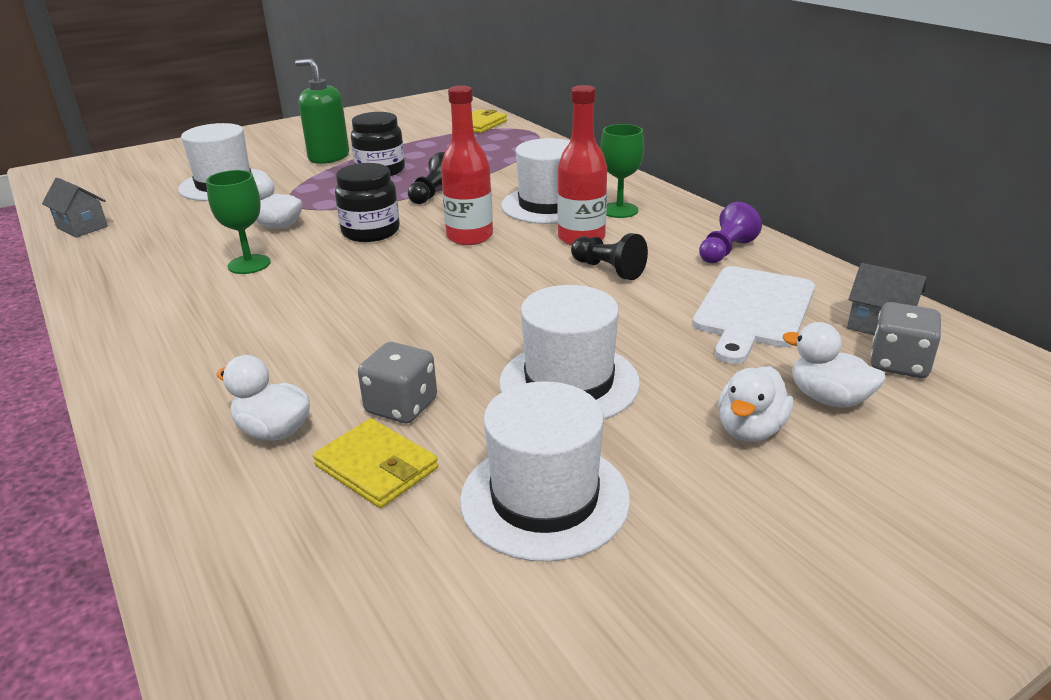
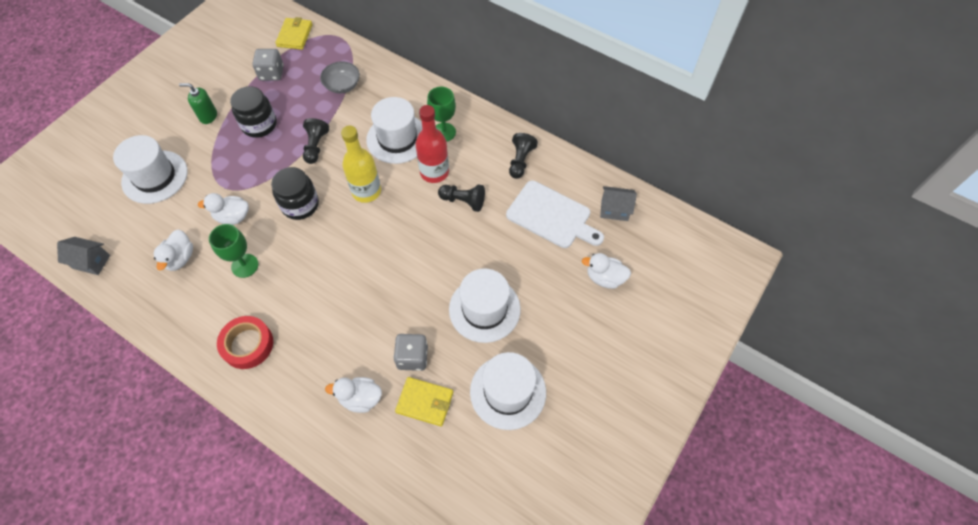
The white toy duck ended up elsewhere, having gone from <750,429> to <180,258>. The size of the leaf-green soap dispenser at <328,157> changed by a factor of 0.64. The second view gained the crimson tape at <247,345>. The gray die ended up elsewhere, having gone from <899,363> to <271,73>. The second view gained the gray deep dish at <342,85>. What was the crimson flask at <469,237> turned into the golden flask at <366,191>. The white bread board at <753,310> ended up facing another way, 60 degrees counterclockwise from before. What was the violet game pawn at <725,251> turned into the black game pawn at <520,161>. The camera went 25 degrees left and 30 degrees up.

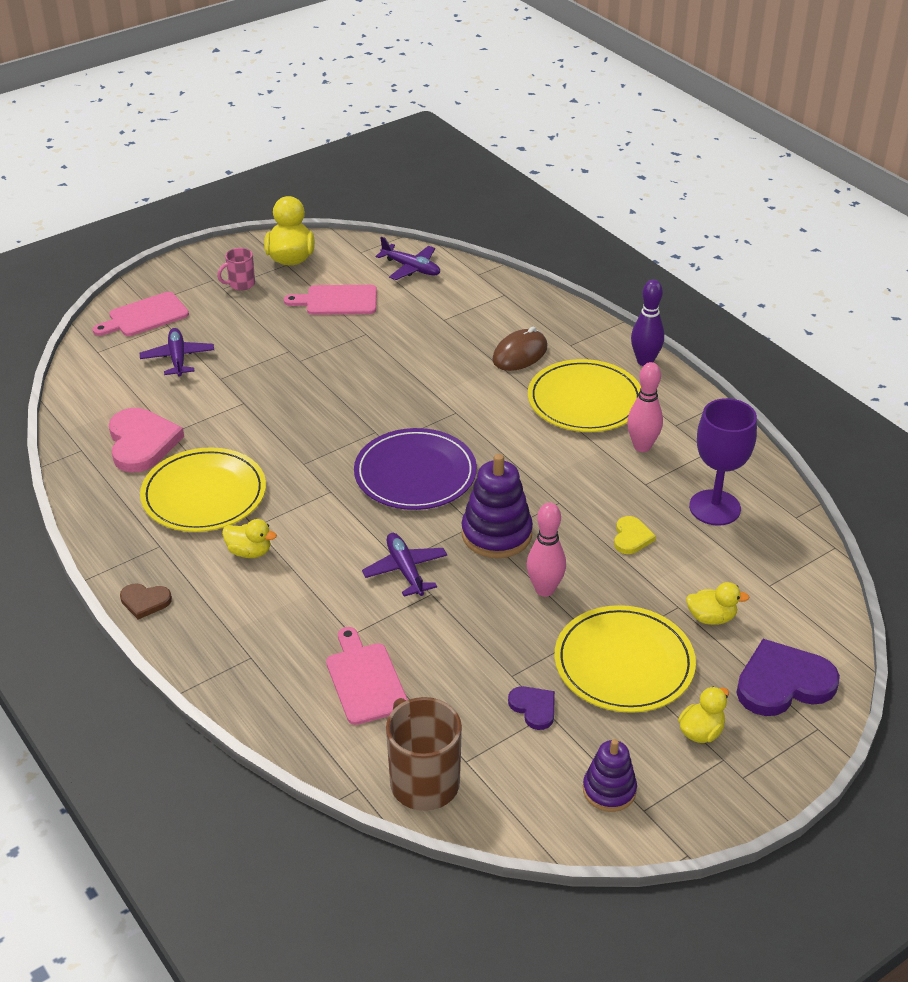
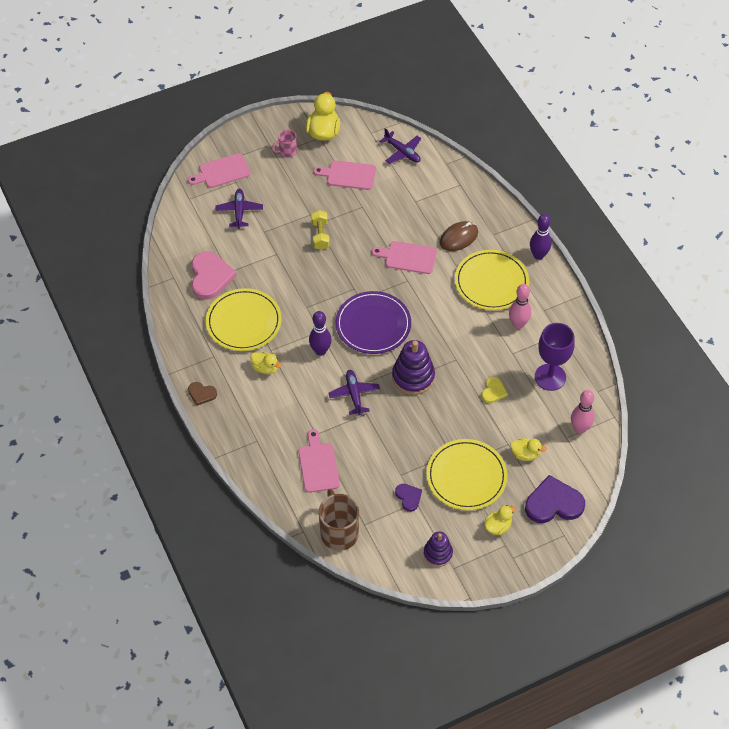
The second view gained the violet bowling pin at <320,351>. The second view gained the golden free weight at <320,235>. The second view gained the pink bread board at <408,257>. The pink bowling pin ended up elsewhere, having gone from <544,589> to <580,428>. The camera went 10 degrees right and 15 degrees up.

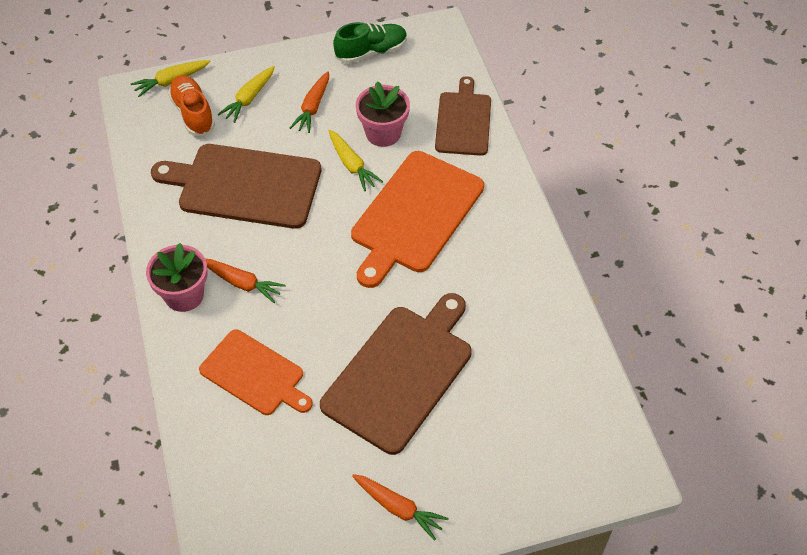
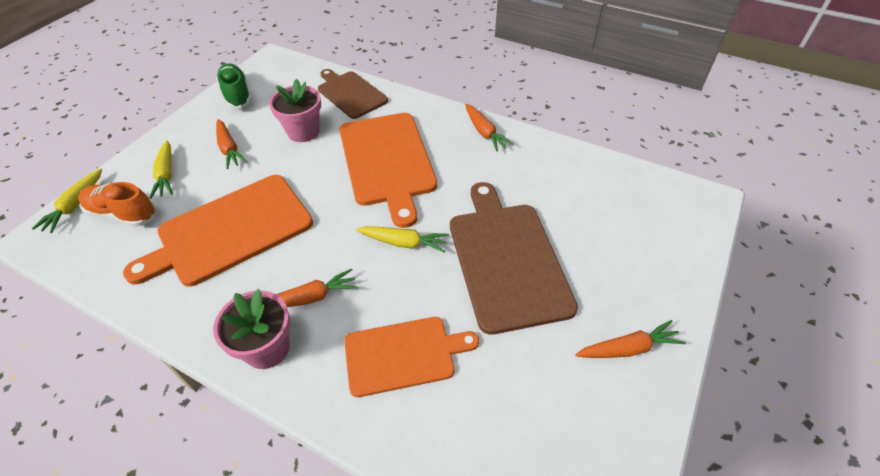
What was the brown bread board at <245,185> turned into the bright orange bread board at <230,230>. The leaf-green lace-up shoe at <371,52> ended up facing another way, 45 degrees counterclockwise from before. The golden carrot ended up elsewhere, having gone from <352,165> to <404,243>. The second view gained the bright orange carrot at <484,132>. The camera went 45 degrees left and 5 degrees down.

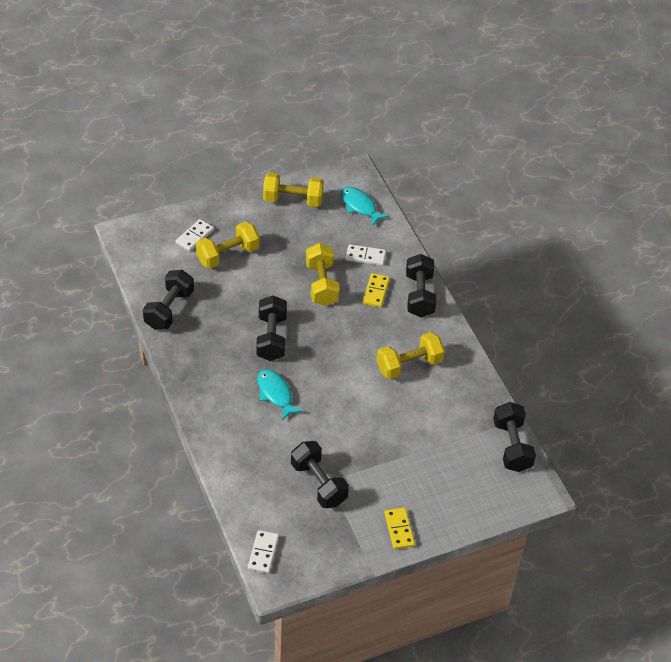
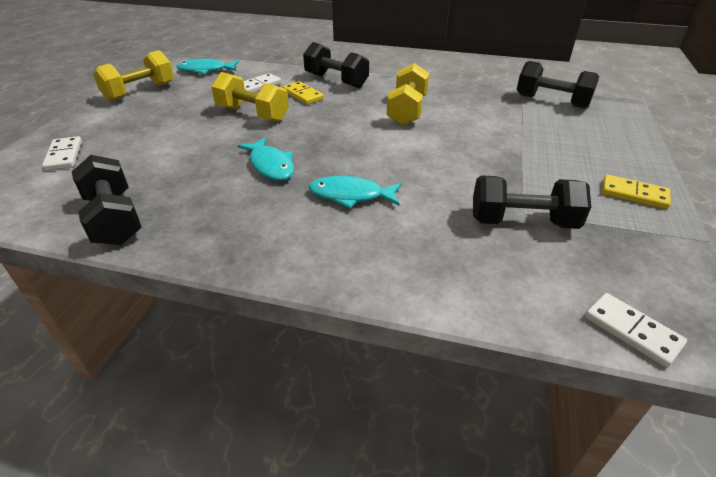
Where the black free weight stood at <271,338>, the aqua toy fish came to stand at <271,165>. The second view lost the golden free weight at <228,255>. The camera went 50 degrees left and 10 degrees down.

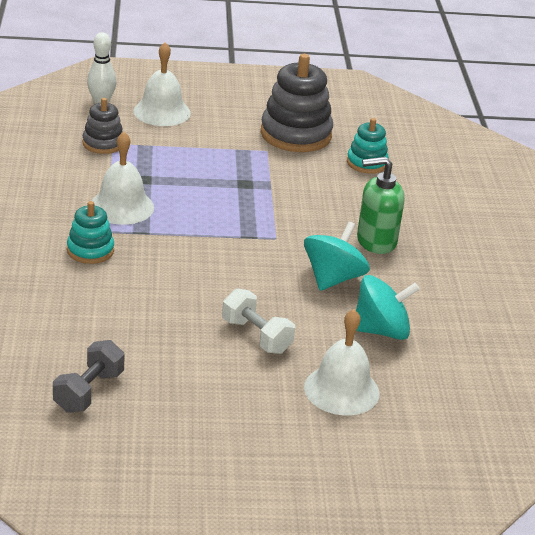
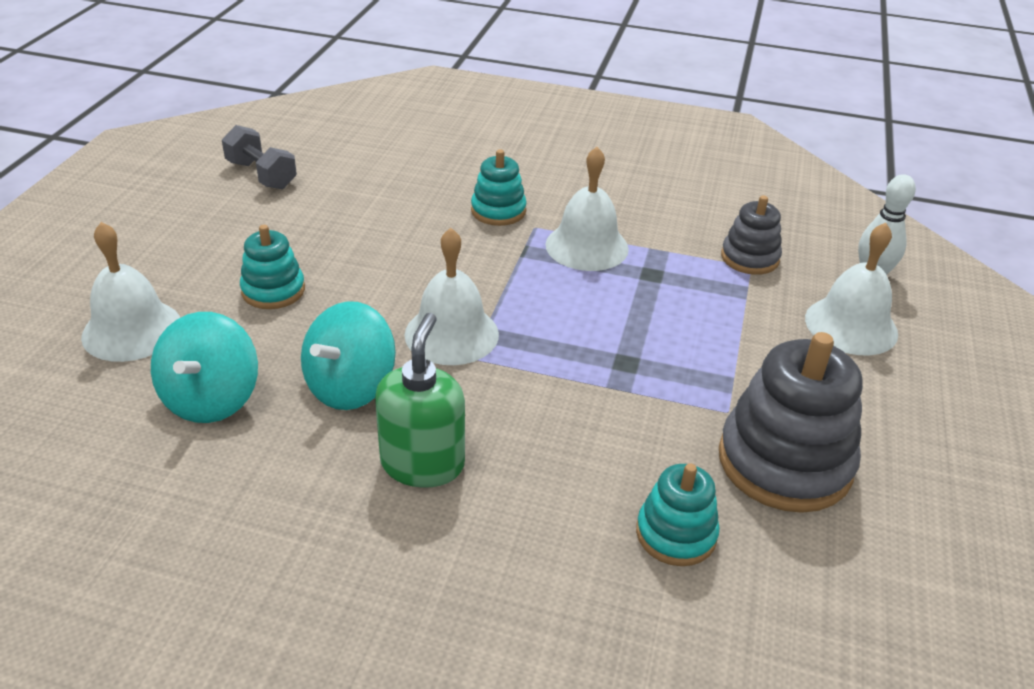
Where the white free weight stood at <256,336>, the aqua stacking rings came to stand at <273,290>. The aqua spinning top at <333,278> ended up facing another way, 75 degrees clockwise from before. The second view gained the white bell at <451,334>. The camera went 110 degrees right and 5 degrees up.

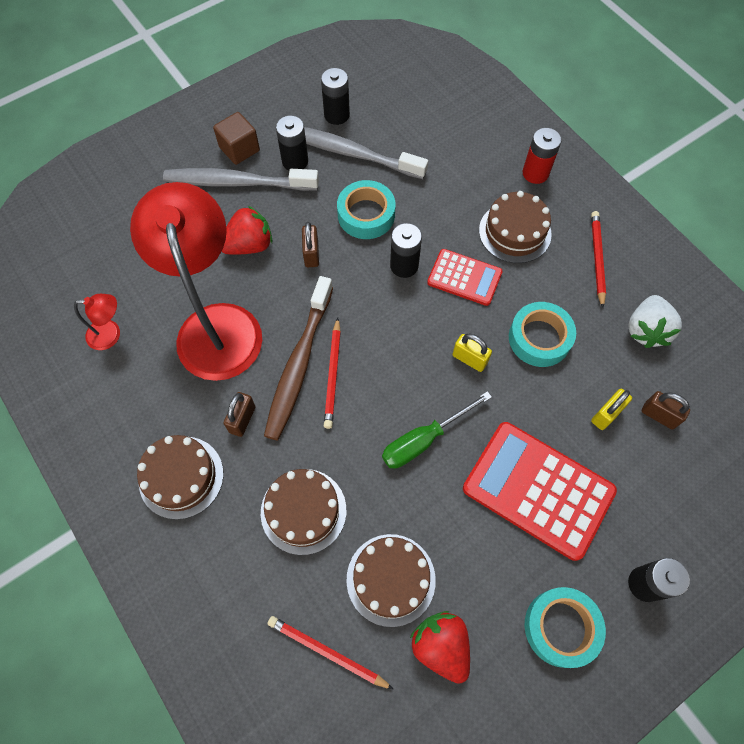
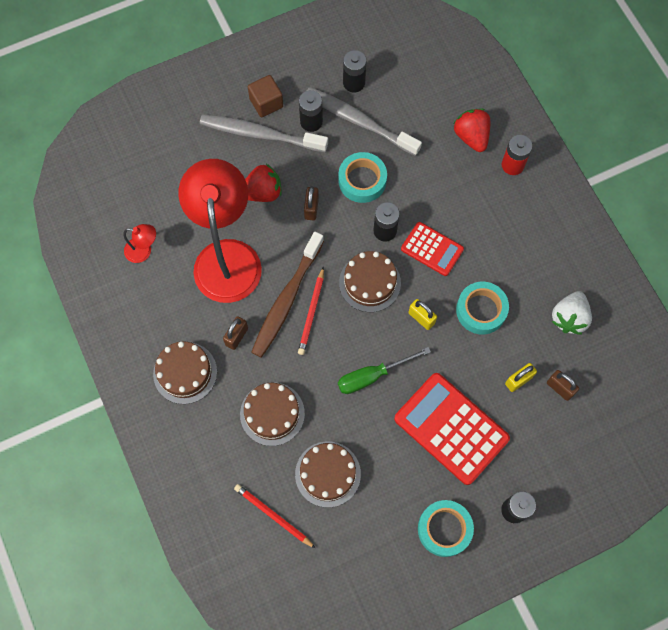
The brown gateau ended up elsewhere, having gone from <515,232> to <369,282>. The crimson strawberry ended up elsewhere, having gone from <441,646> to <471,136>. The second view lost the crimson lead pencil at <597,259>. The camera went 10 degrees right and 5 degrees up.

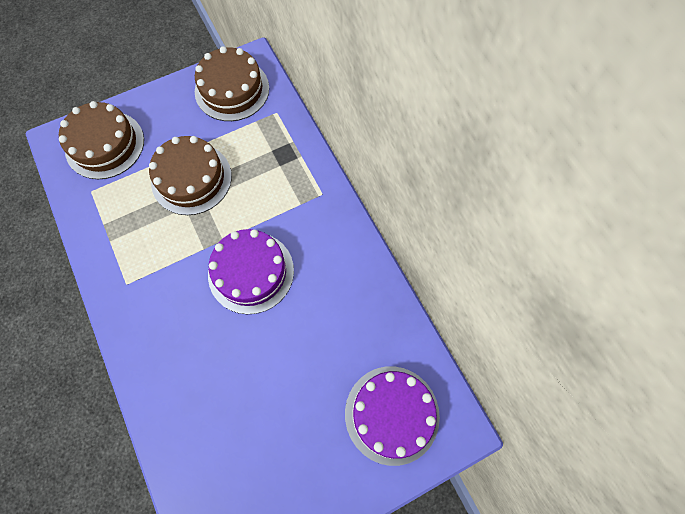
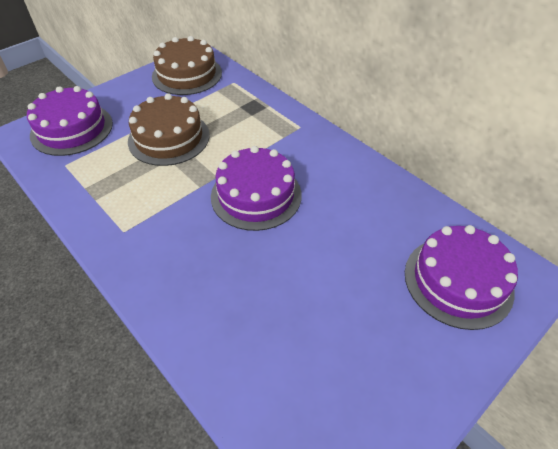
What was the brown gateau at <105,144> turned into the violet gateau at <72,129>. The camera went 15 degrees left and 20 degrees down.

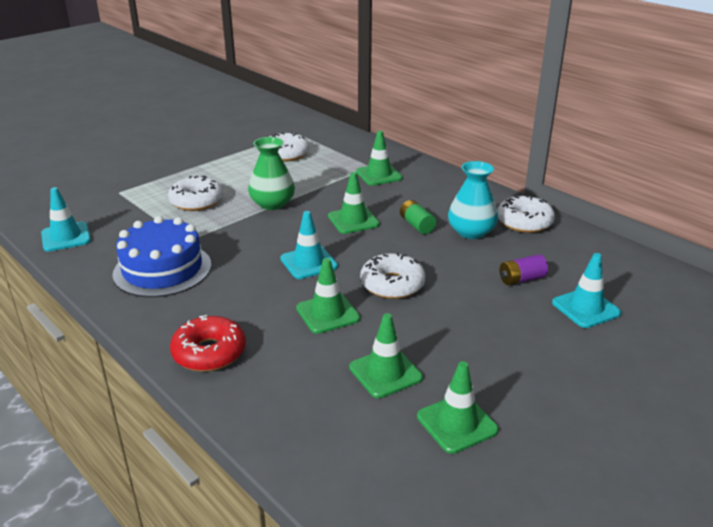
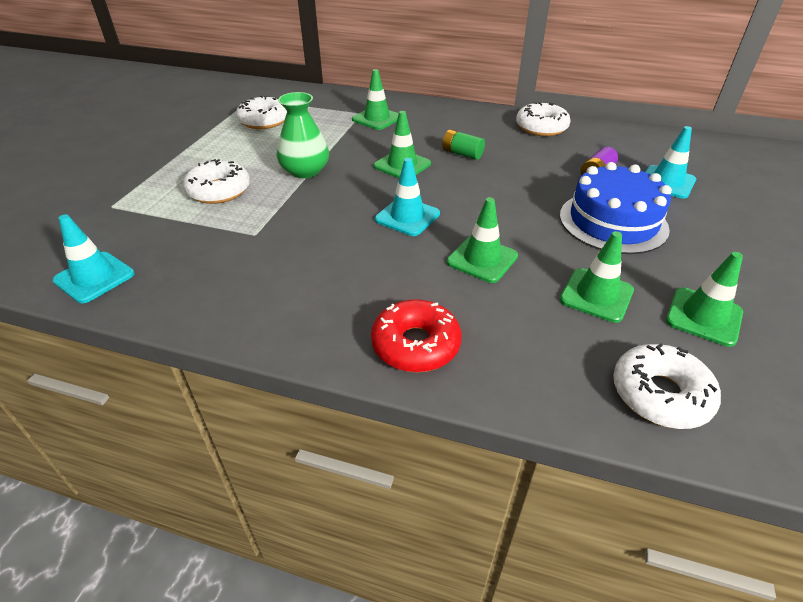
The blue gateau ended up elsewhere, having gone from <162,269> to <613,222>. The white glazed donut ended up elsewhere, having gone from <392,284> to <660,394>. The second view lost the aqua vase at <471,232>. The camera went 30 degrees left and 10 degrees up.

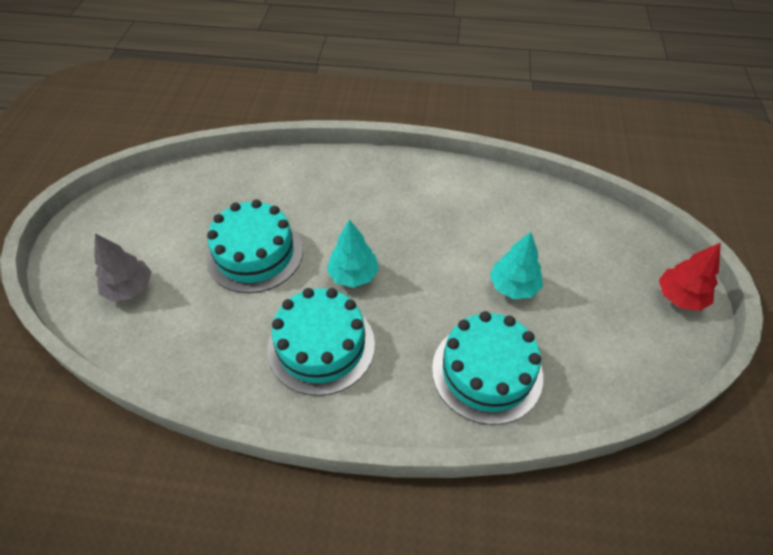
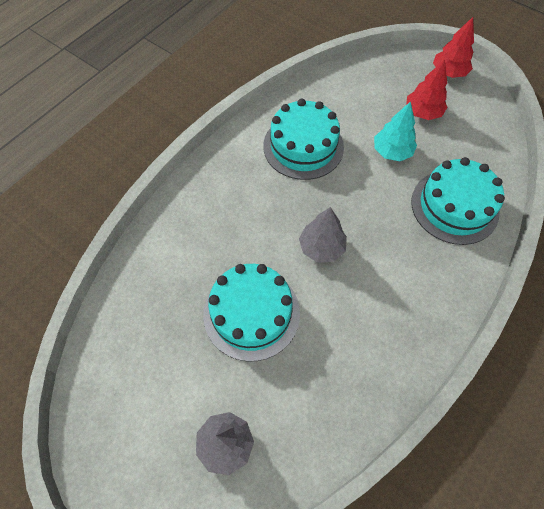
The aqua gateau ended up elsewhere, having gone from <321,346> to <303,146>. What was the aqua toy tree at <353,275> turned into the gray toy tree at <321,247>. The second view gained the crimson toy tree at <422,113>. The camera went 60 degrees left and 10 degrees up.

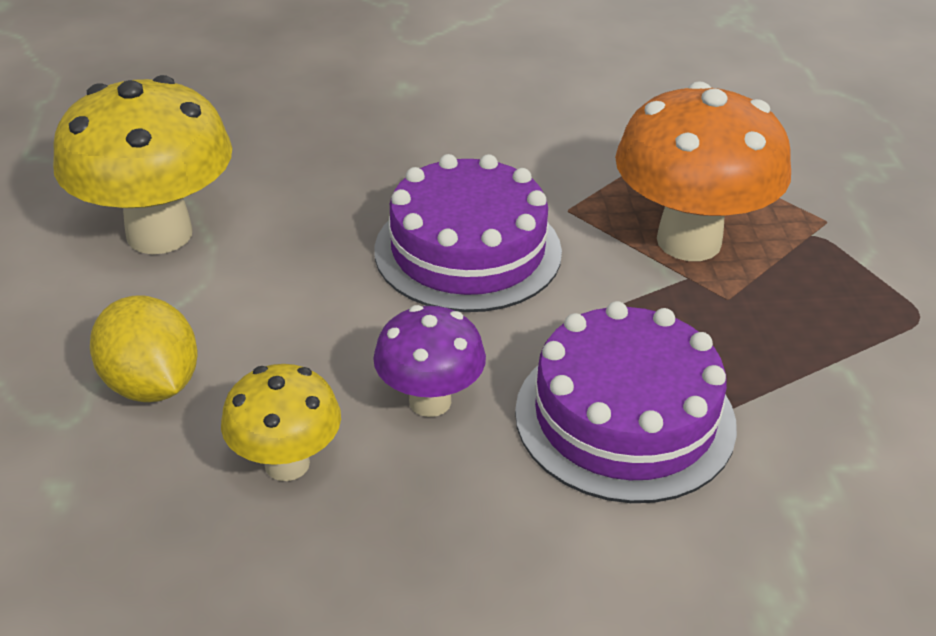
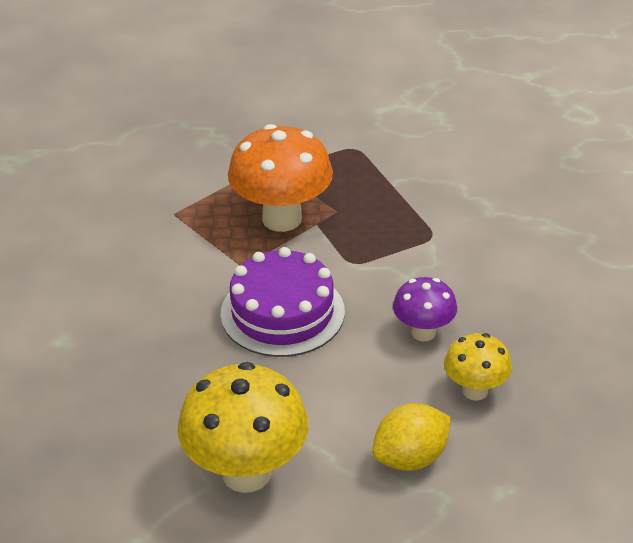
The second view lost the violet gateau at <625,417>. The camera went 85 degrees left and 0 degrees up.

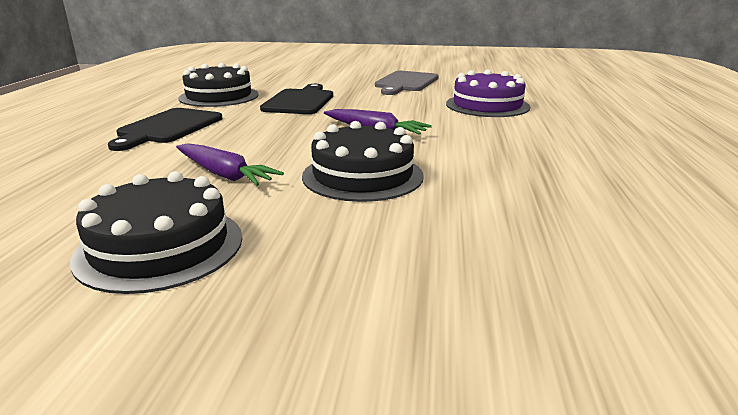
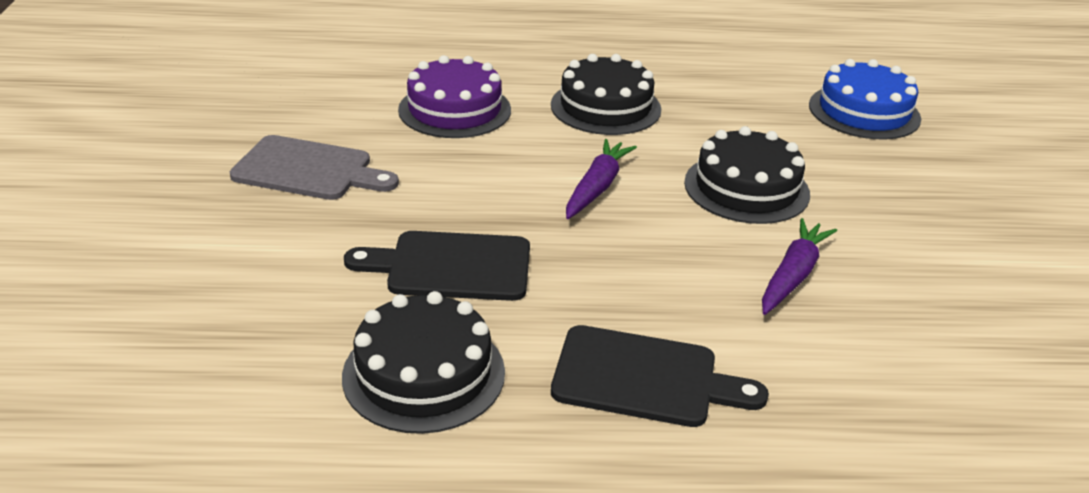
The black gateau ended up elsewhere, having gone from <160,246> to <605,107>. The second view gained the blue gateau at <864,112>. The camera went 100 degrees left and 10 degrees up.

